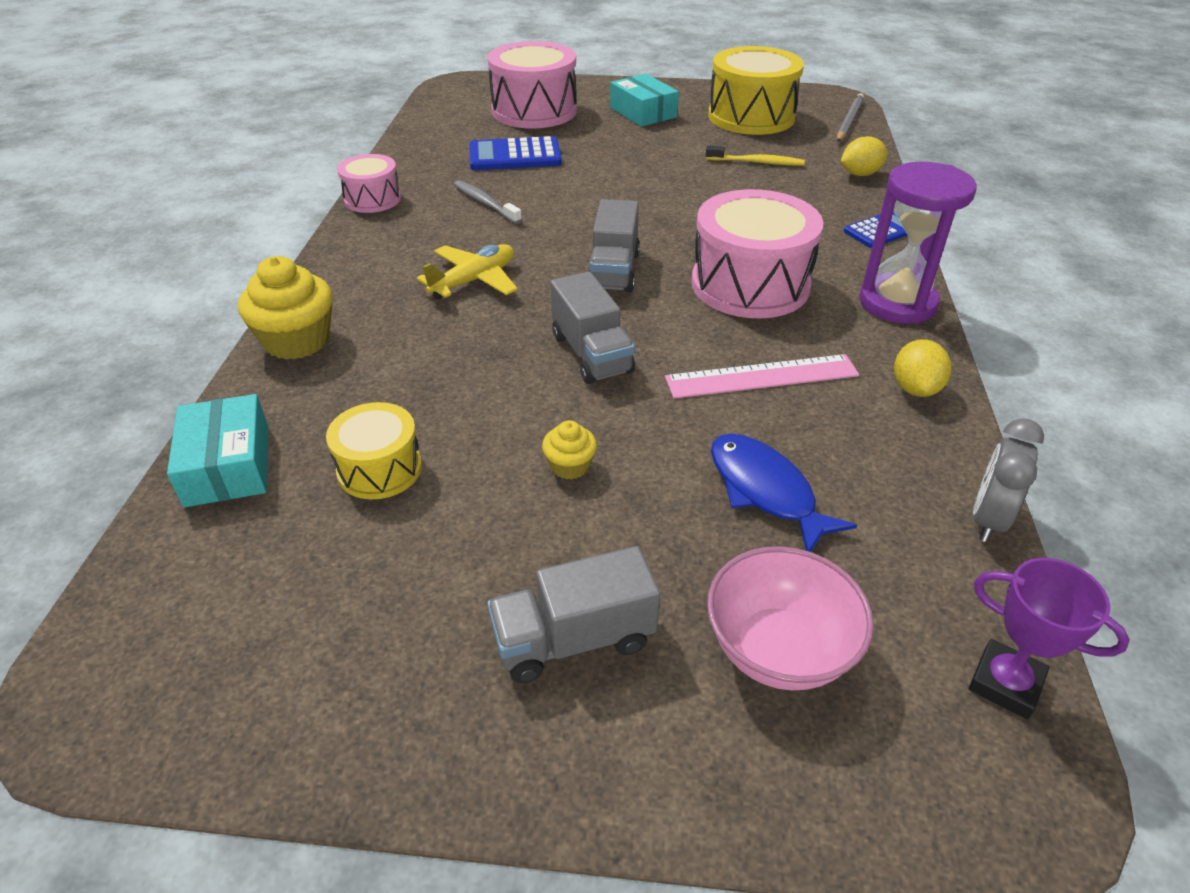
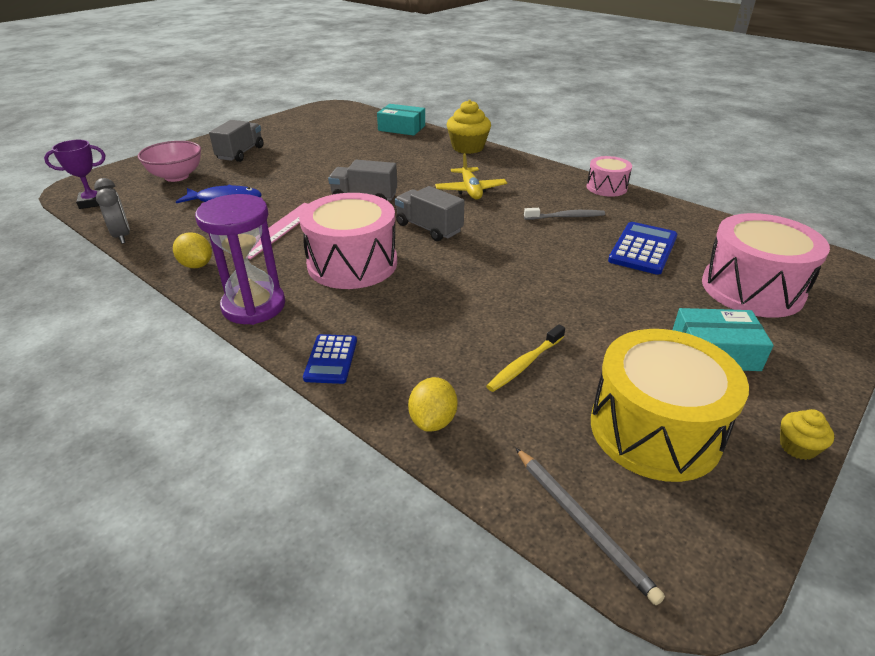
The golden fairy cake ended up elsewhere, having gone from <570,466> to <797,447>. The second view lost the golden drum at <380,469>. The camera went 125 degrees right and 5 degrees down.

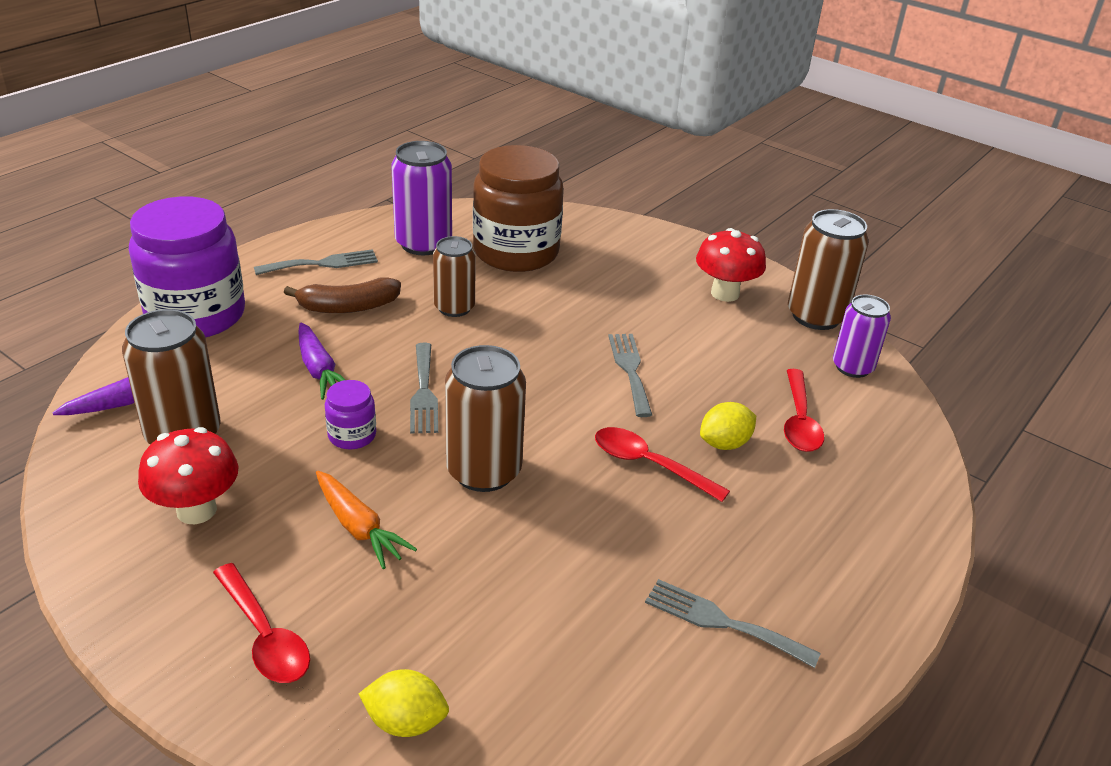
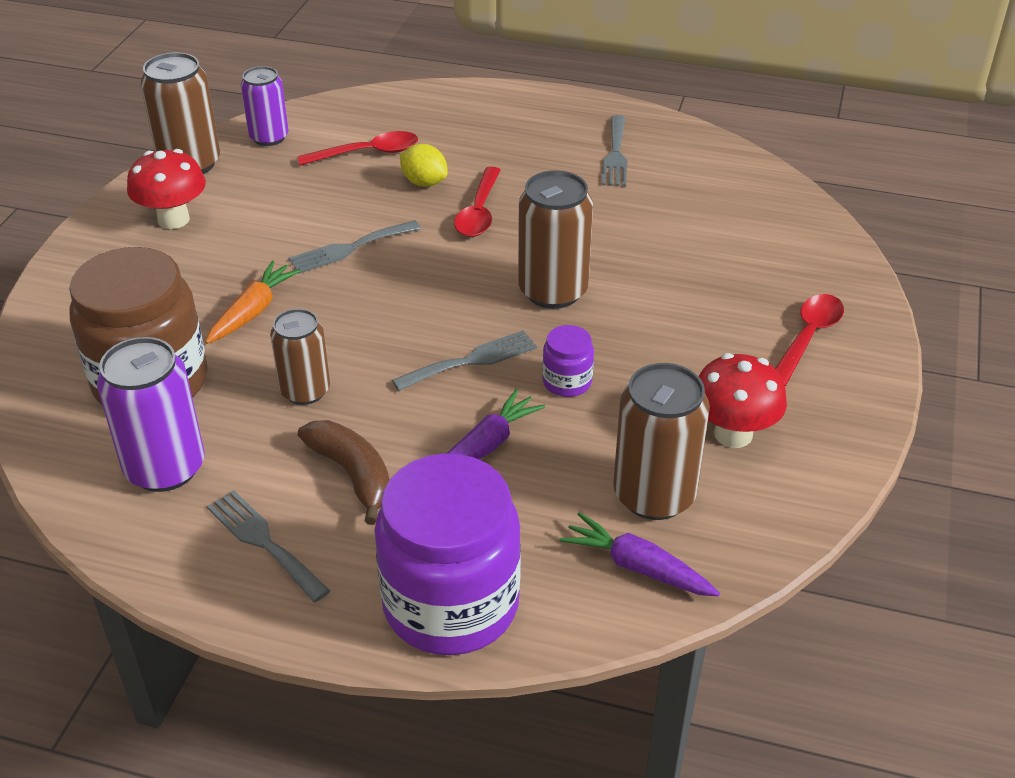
The bright orange carrot ended up elsewhere, having gone from <358,527> to <253,311>. The second view lost the golden lemon at <405,721>. The camera went 110 degrees left and 5 degrees up.

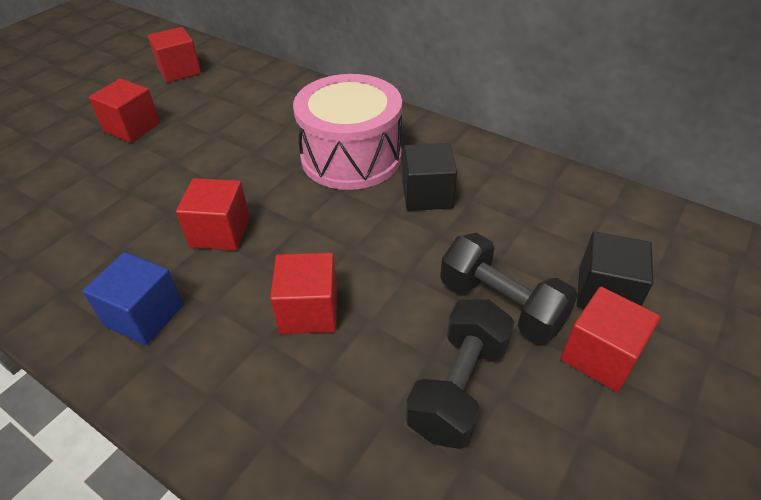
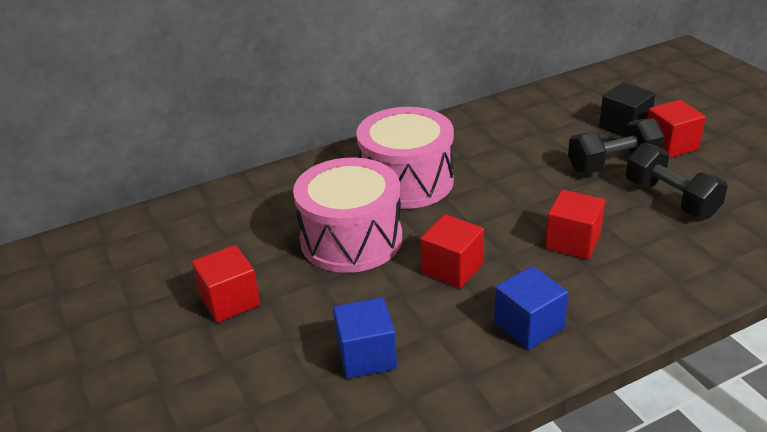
The second view gained the pink drum at <351,239>. The second view gained the blue block at <366,356>. The second view lost the crimson block at <179,71>. The second view lost the black block at <427,195>. The camera went 60 degrees left and 10 degrees down.

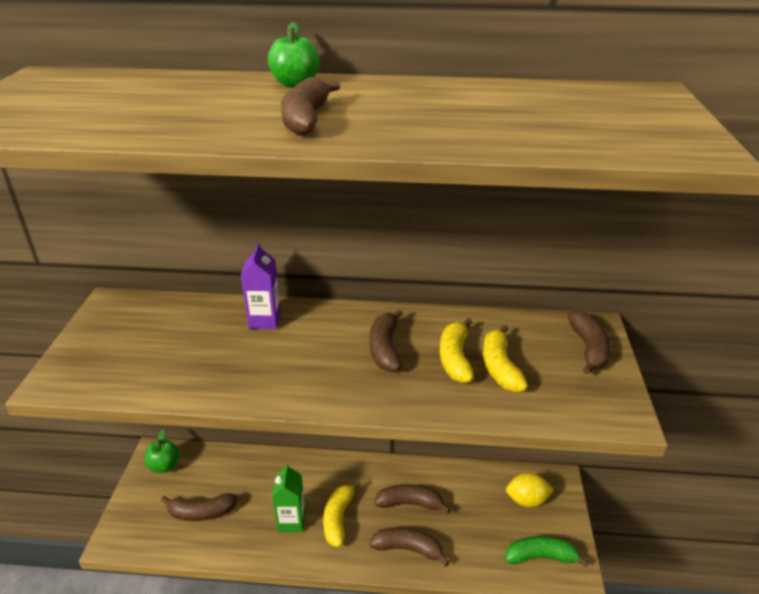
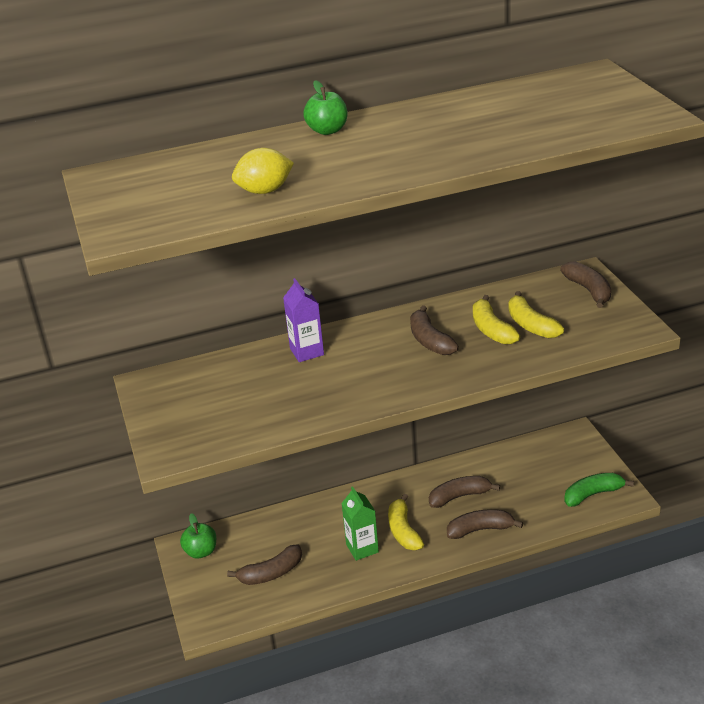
The golden lemon ended up elsewhere, having gone from <527,500> to <265,191>. The second view lost the brown toy banana at <306,119>. The camera went 20 degrees left and 0 degrees up.

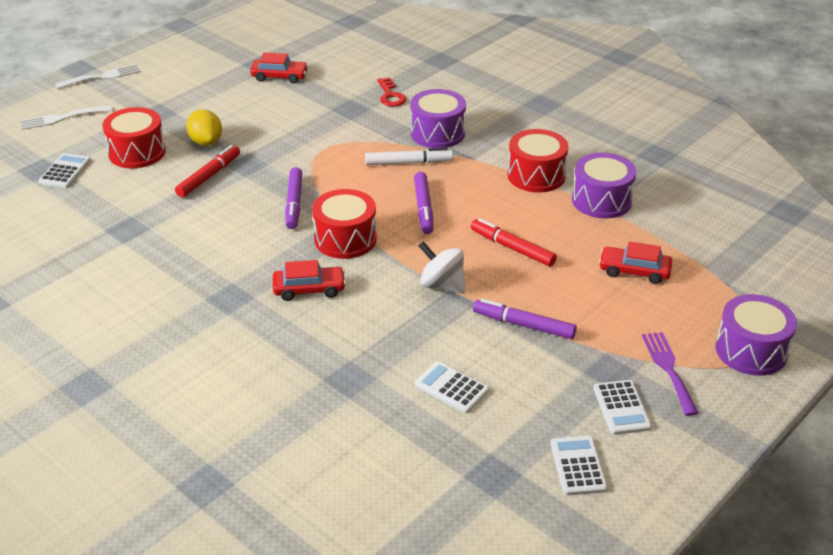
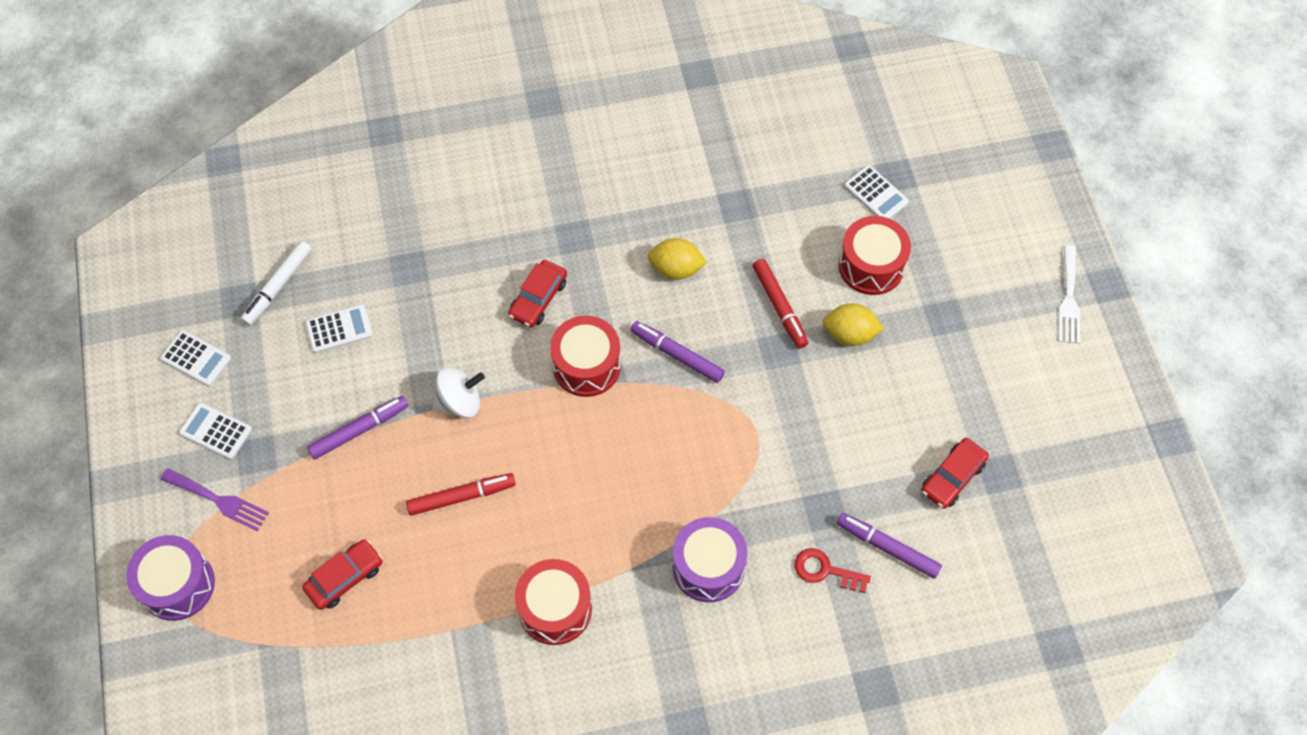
The white marker pen ended up elsewhere, having gone from <408,163> to <278,286>. The second view gained the golden lemon at <676,269>. The violet marker pen ended up elsewhere, having gone from <423,208> to <887,548>. The second view lost the white fork at <61,118>. The second view lost the violet drum at <601,200>. The camera went 125 degrees right and 25 degrees up.

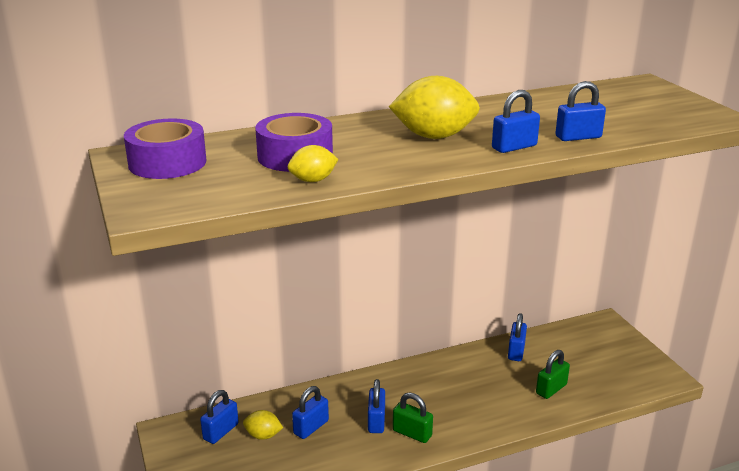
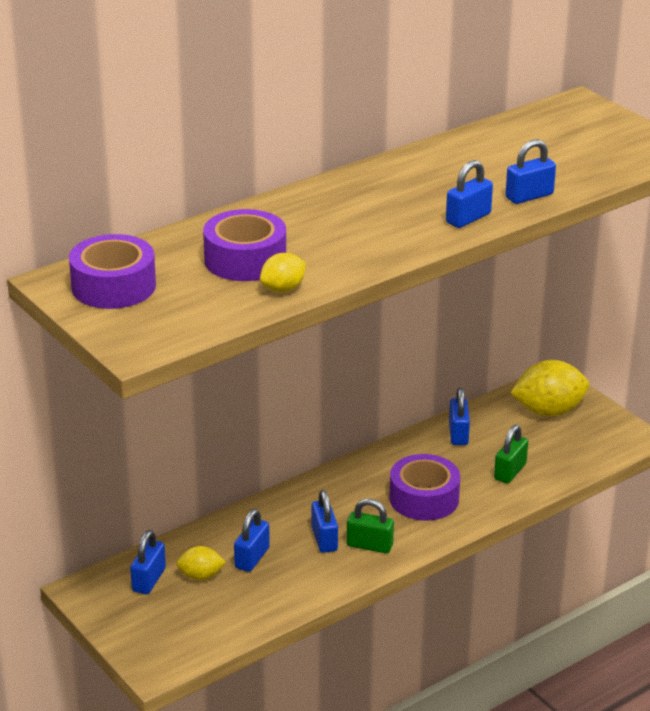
The second view gained the violet tape at <424,498>. The golden lemon ended up elsewhere, having gone from <434,136> to <548,411>. The camera went 15 degrees left and 5 degrees up.

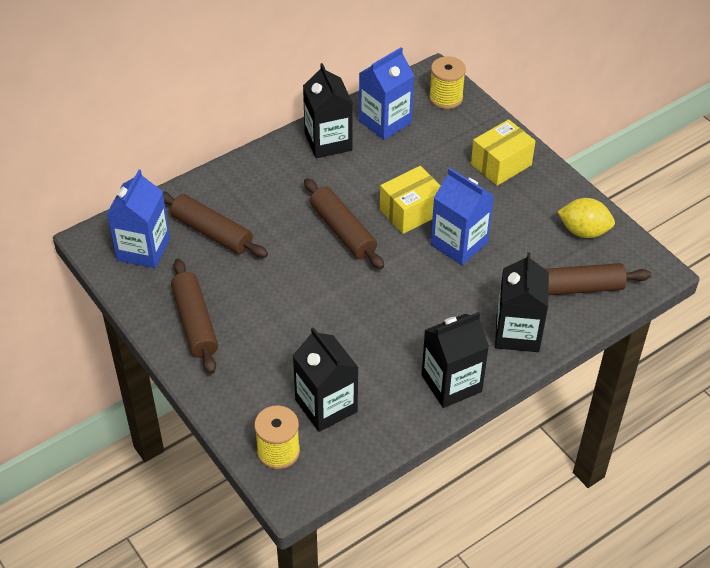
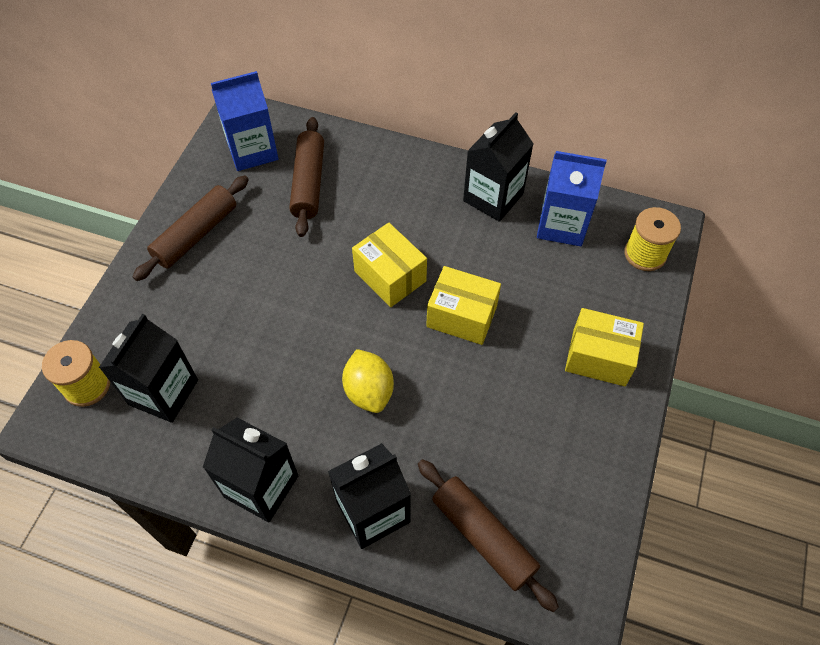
The golden lemon ended up elsewhere, having gone from <583,231> to <369,391>. Where the brown dough roller stood at <343,231>, the golden box came to stand at <390,276>. The second view lost the blue carton at <459,243>. The camera went 55 degrees right and 10 degrees up.

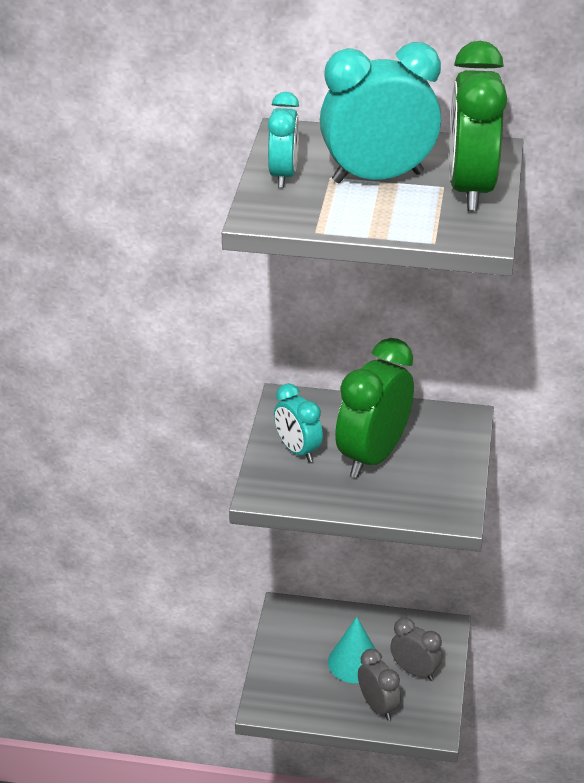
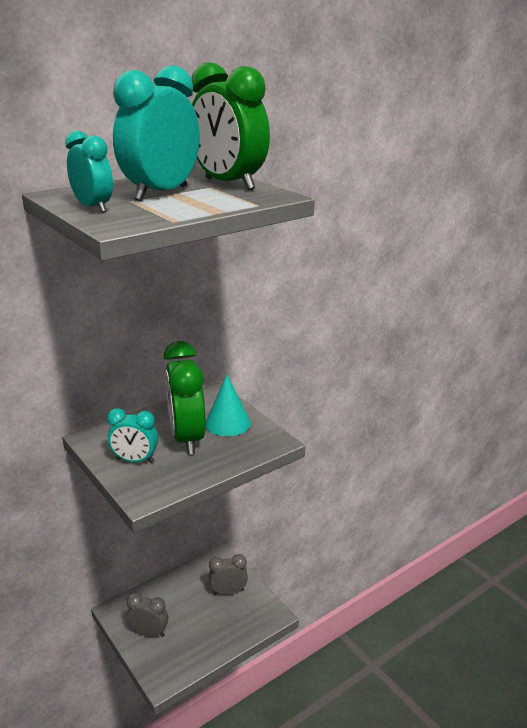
The gray clock ended up elsewhere, having gone from <377,706> to <149,633>. The aqua cone shape ended up elsewhere, having gone from <354,662> to <228,423>. The camera went 45 degrees left and 10 degrees down.

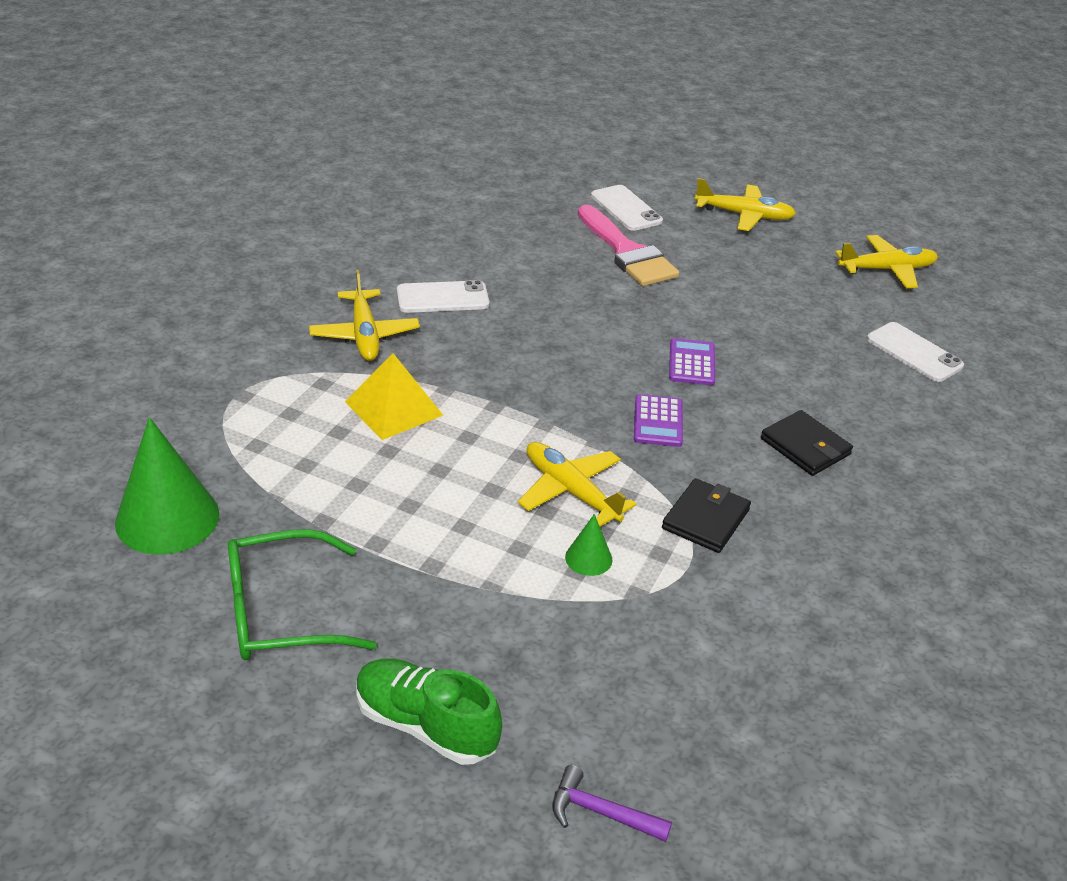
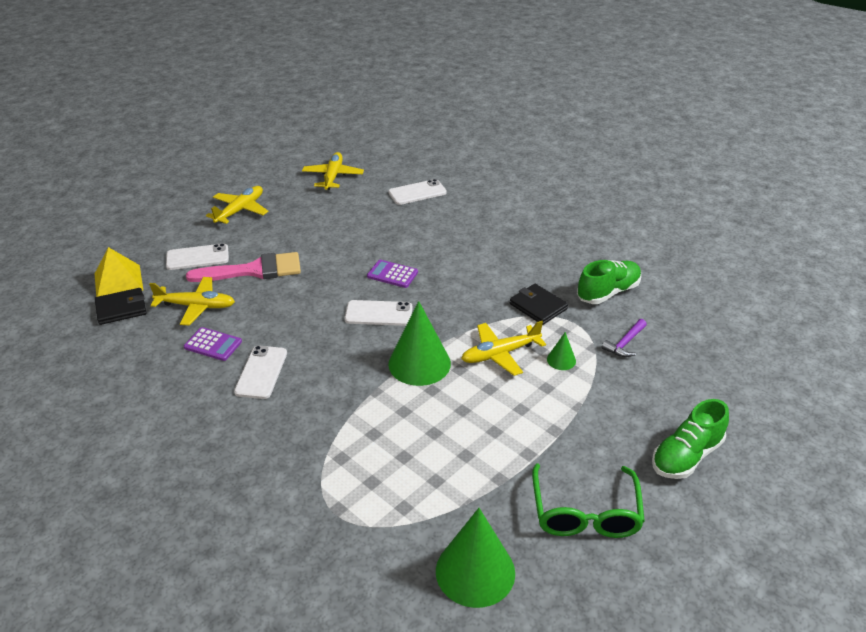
The golden solid pyramid ended up elsewhere, having gone from <394,408> to <118,281>. The black billfold ended up elsewhere, having gone from <805,446> to <121,308>. The golden toy plane ended up elsewhere, having gone from <364,334> to <196,306>. The violet adding machine ended up elsewhere, having gone from <658,421> to <213,344>. The second view gained the white mobile phone at <378,313>. The second view gained the leaf-green cone shape at <419,363>. The second view gained the leaf-green lace-up shoe at <608,292>. The violet hammer ended up elsewhere, having gone from <601,812> to <625,343>. The camera went 70 degrees left and 0 degrees up.

